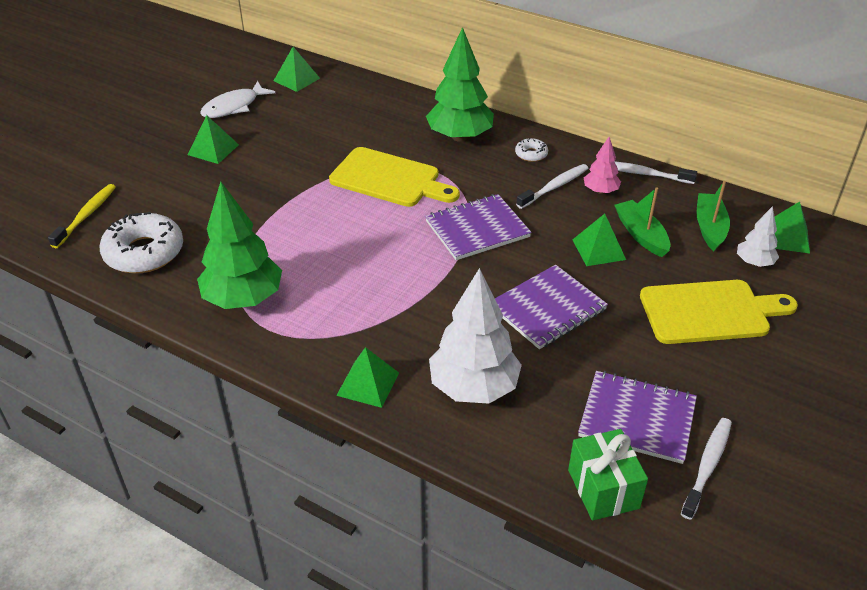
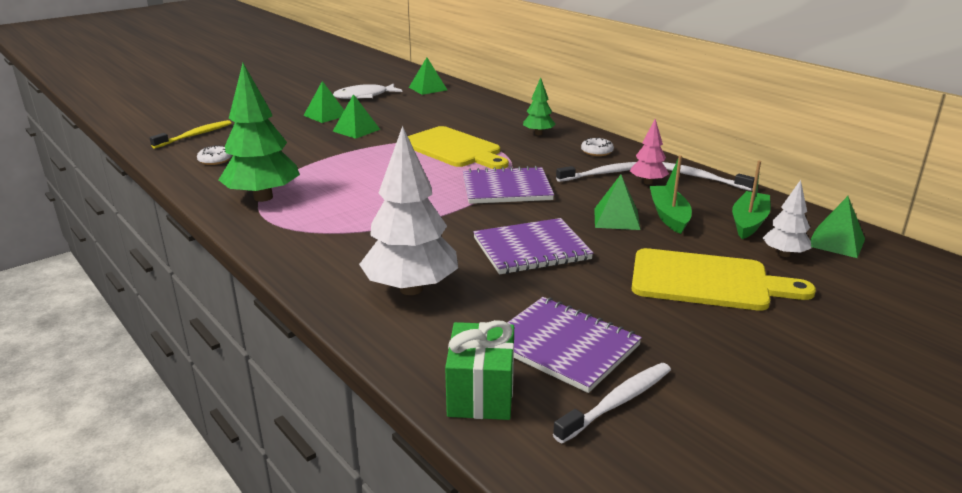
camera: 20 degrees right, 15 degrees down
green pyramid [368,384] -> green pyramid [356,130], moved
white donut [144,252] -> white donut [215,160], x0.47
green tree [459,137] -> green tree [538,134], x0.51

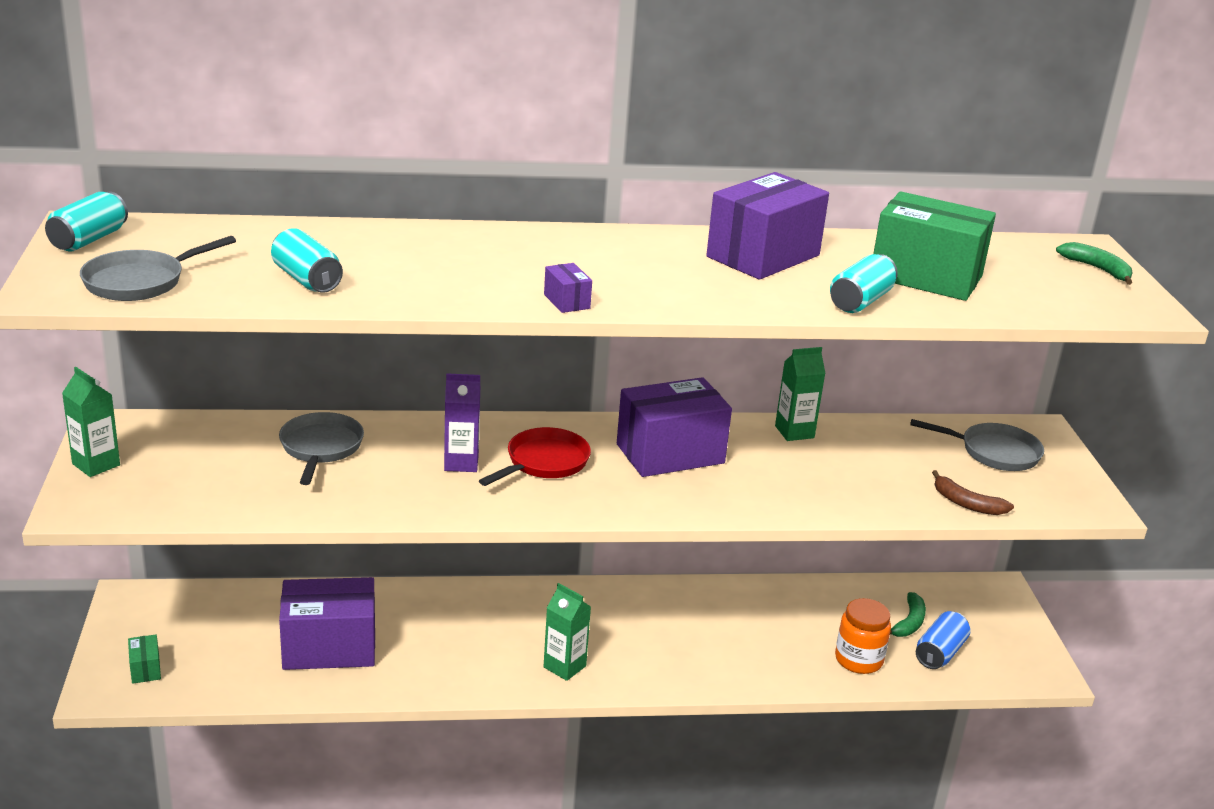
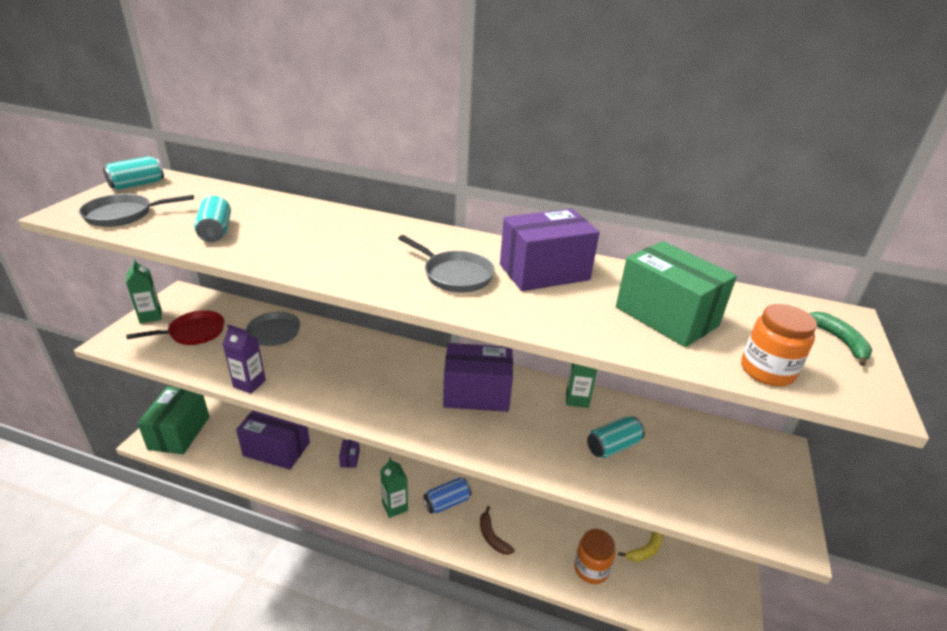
camera: 25 degrees right, 5 degrees up
none -> orange jar [767,371]
purple carton [461,463] -> purple carton [249,384], moved
red pan [544,462] -> red pan [193,333], moved
purple box [566,301] -> purple box [350,458], moved
turquoise can [860,301] -> turquoise can [613,446], moved
grey pan [994,452] -> grey pan [454,275], moved
blue can [940,653] -> blue can [447,502], moved
brown banana [966,503] -> brown banana [492,536], moved
green banana [909,623] -> yellow banana [645,550]
green box [145,669] -> green box [179,433], x2.40

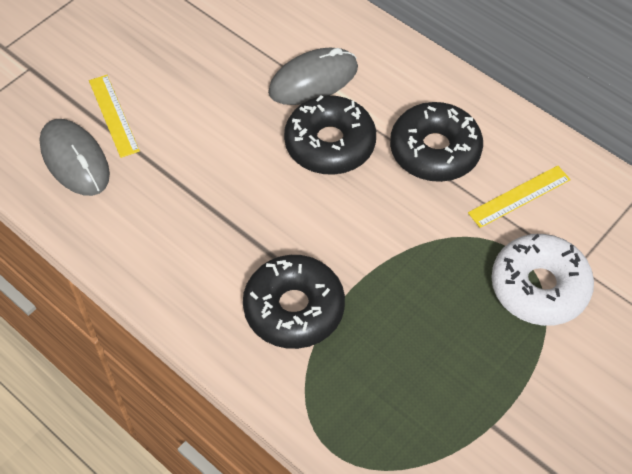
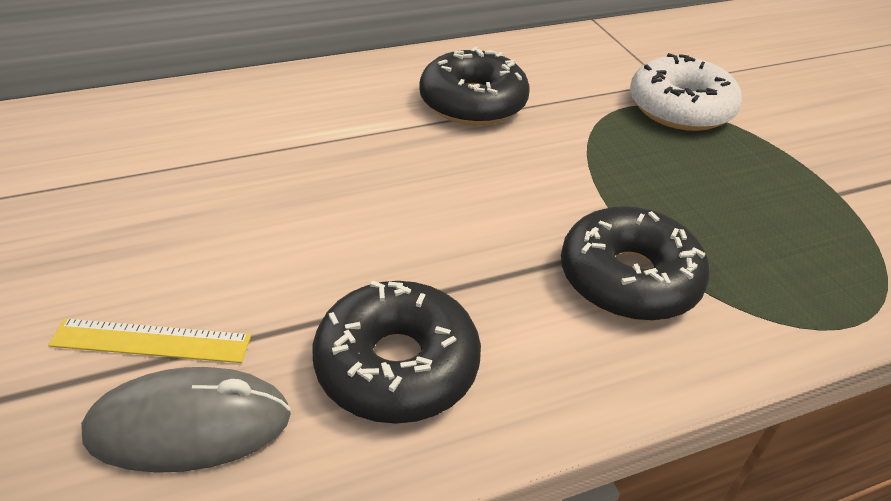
camera: 65 degrees left, 15 degrees down
grey mouse [313,80] -> none
yellow ruler [519,196] -> none
black donut [330,144] -> black donut [397,365], moved

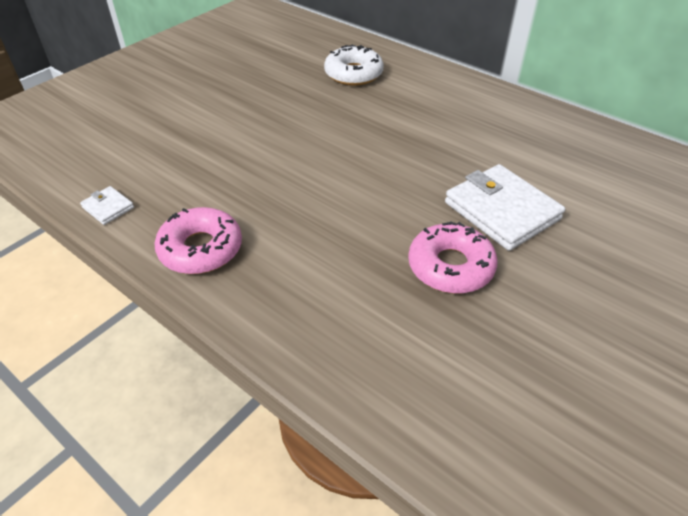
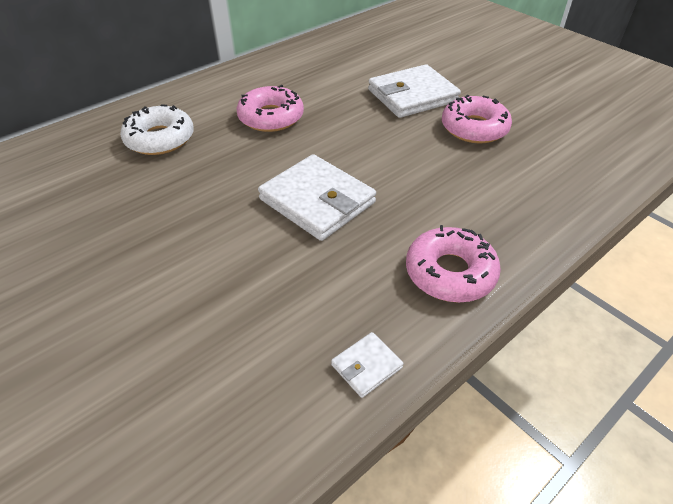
camera: 80 degrees left, 0 degrees up
none -> pink donut [271,117]
none -> white wallet [317,201]

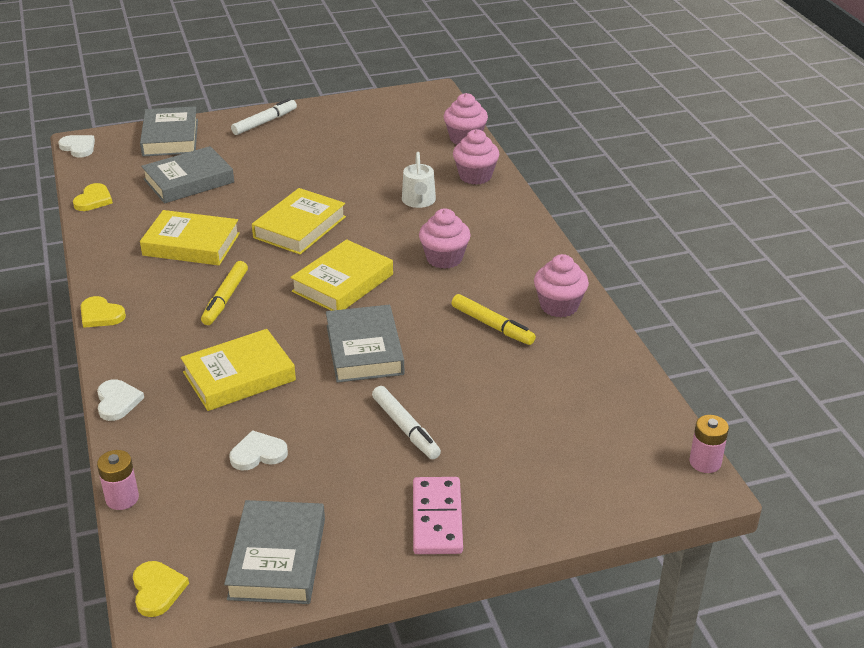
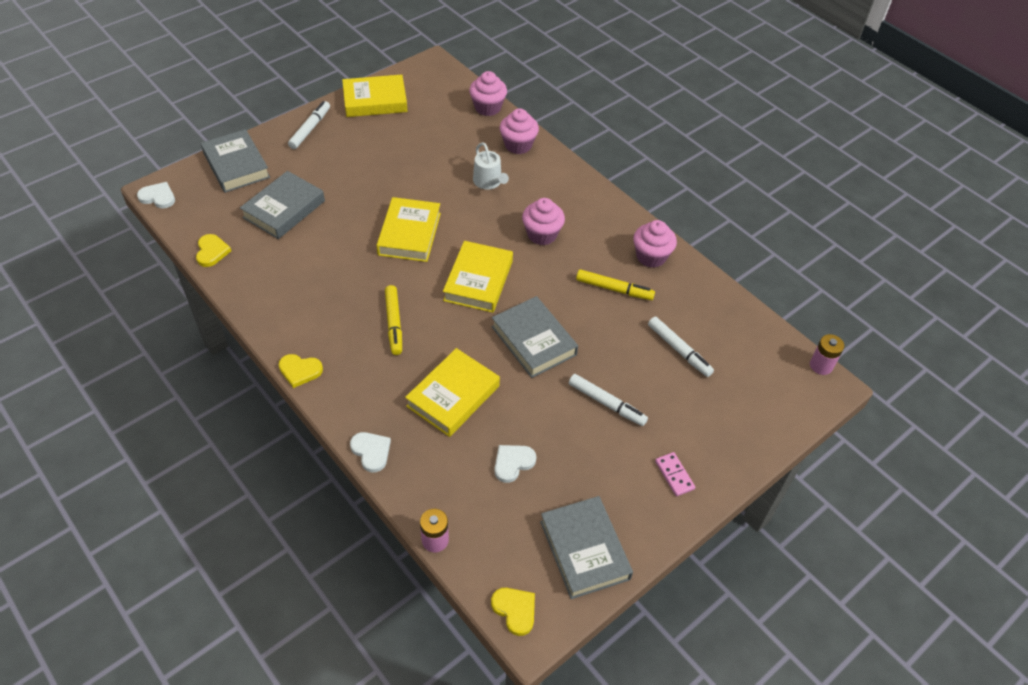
camera: 25 degrees left, 15 degrees up
none -> white marker [679,350]
yellow book [191,244] -> yellow book [375,100], moved
pink domino [437,518] -> pink domino [674,475], x0.60

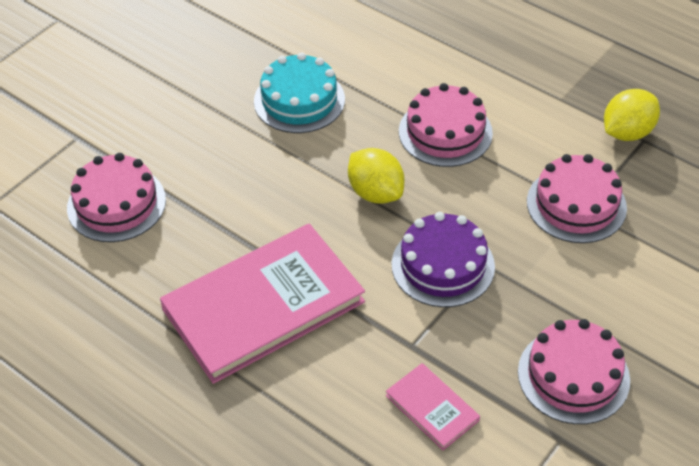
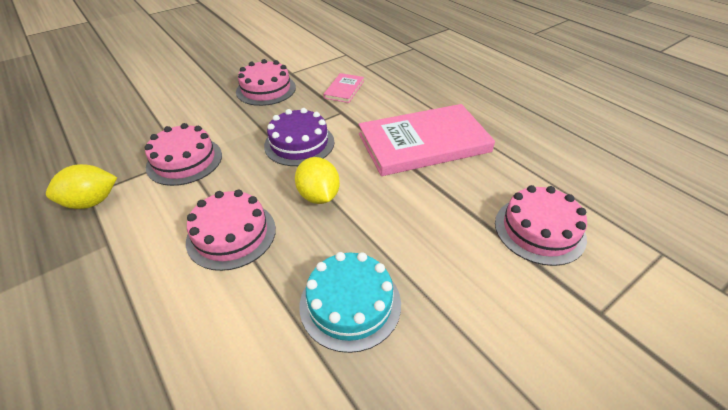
camera: 165 degrees left, 5 degrees down
pink book [432,408] -> pink book [344,89], 45 degrees clockwise

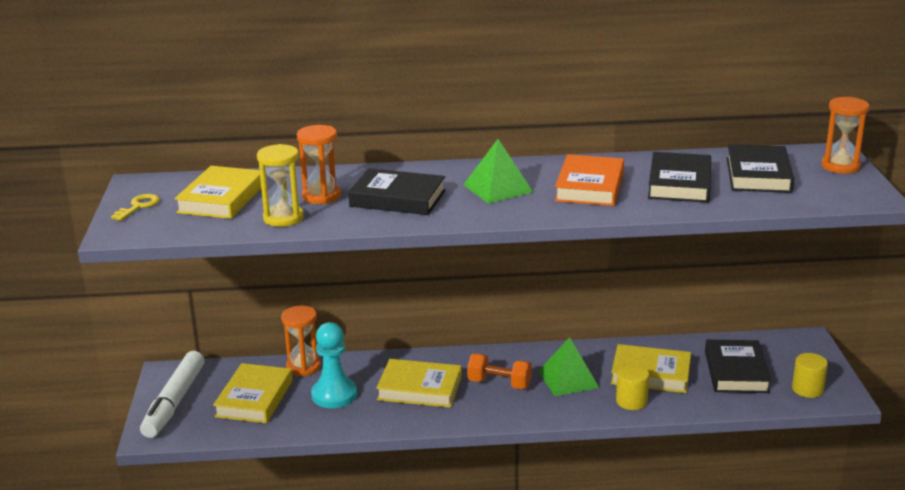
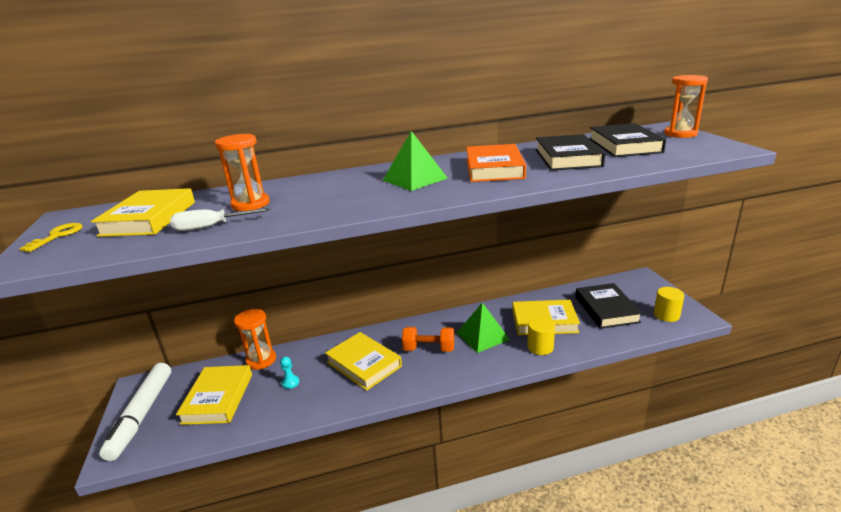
camera: 10 degrees left, 0 degrees up
black book [397,198] -> none
yellow hourglass [283,218] -> white screwdriver [211,227]
yellow book [419,388] -> yellow book [364,364], 45 degrees clockwise
turquoise pawn [334,395] -> turquoise pawn [290,382], x0.44

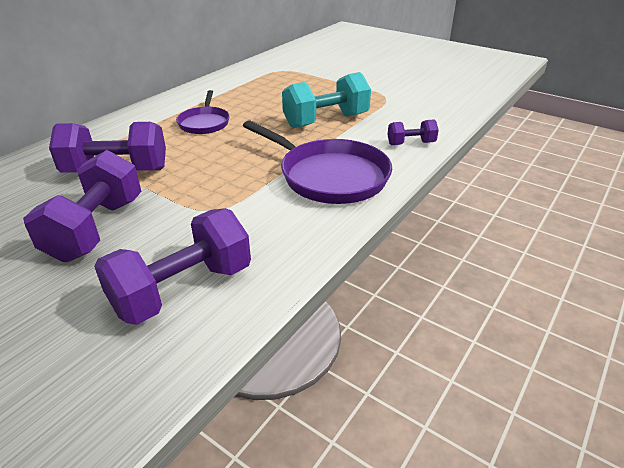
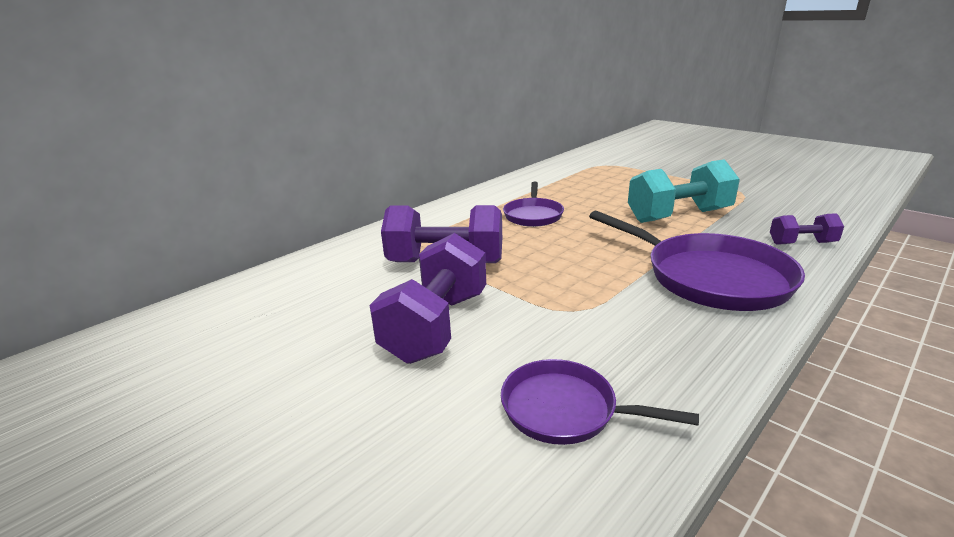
camera: 10 degrees right, 10 degrees down
purple dumbbell [183,289] -> purple pan [565,409]

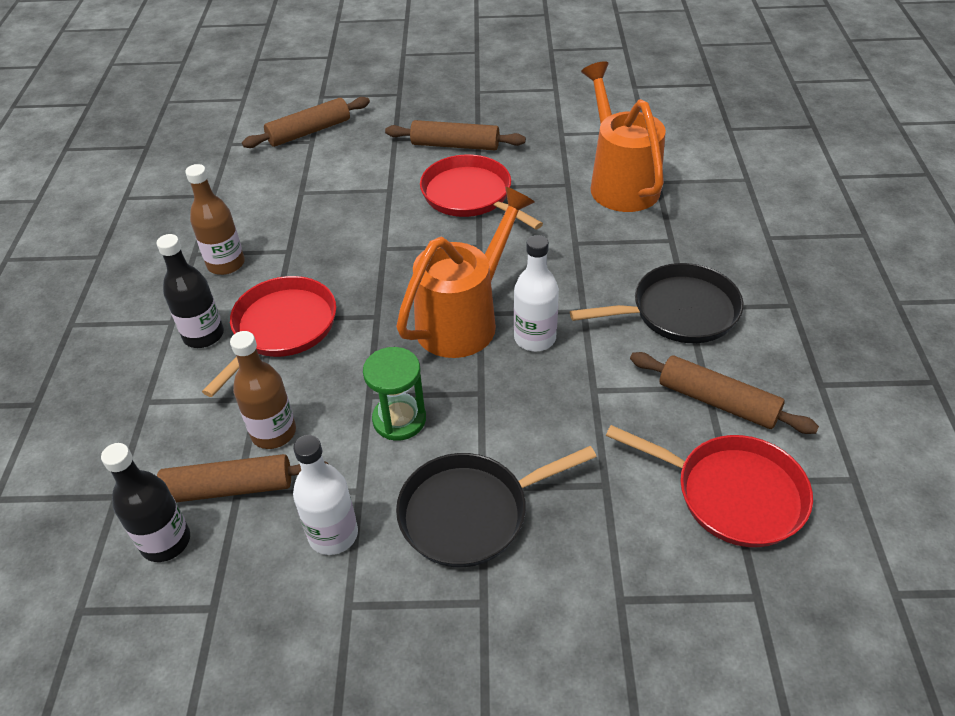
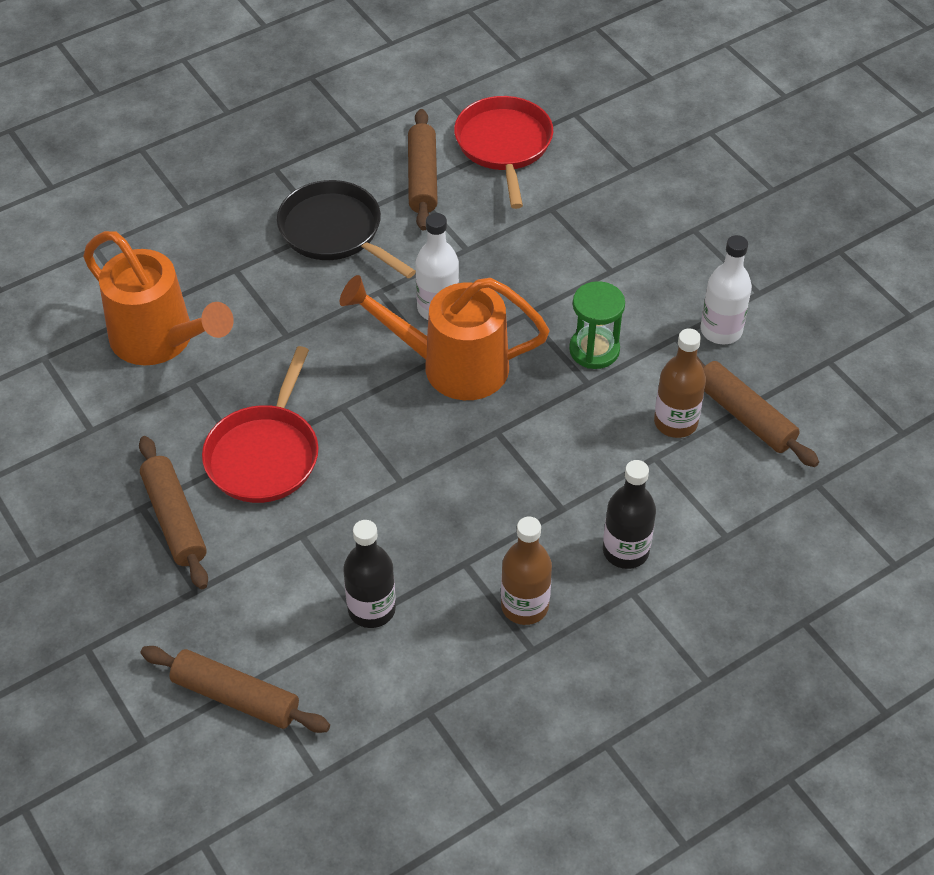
camera: 125 degrees left, 5 degrees up
red pan [281,328] -> none
black pan [470,513] -> none
black bottle [166,541] -> black bottle [371,609], moved
orange watering can [620,182] -> orange watering can [161,341], 90 degrees counterclockwise

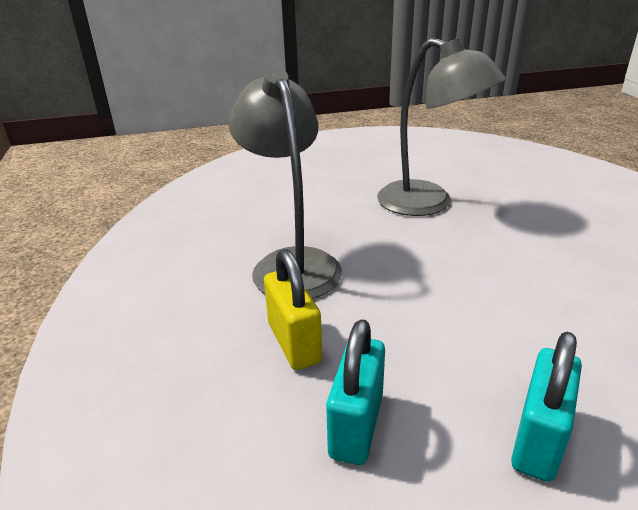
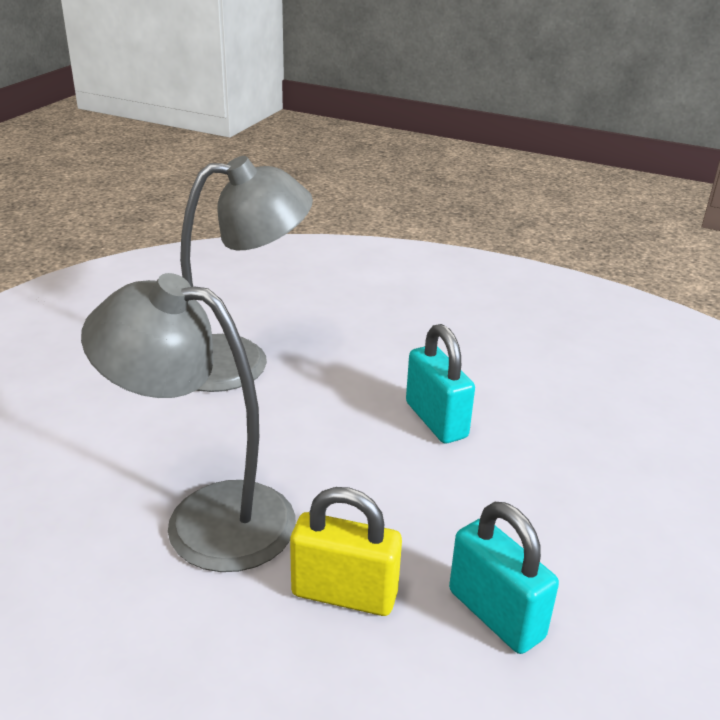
camera: 55 degrees left, 0 degrees up
turquoise padlock [538,439] -> turquoise padlock [436,420], moved

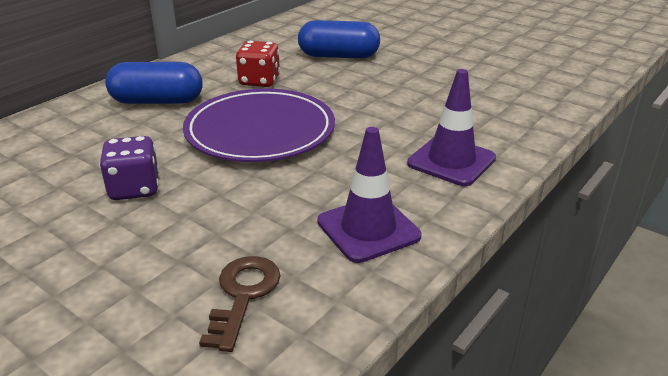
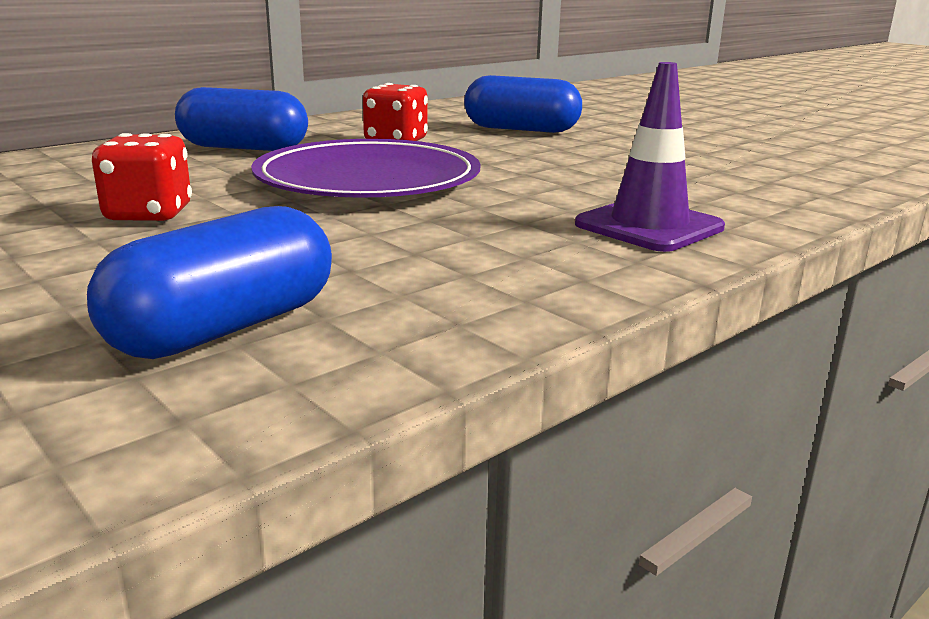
camera: 10 degrees right, 10 degrees down
purple traffic cone [368,229] -> none
brown key [243,295] -> blue capsule [225,328]
purple dice [134,189] -> red dice [149,214]

